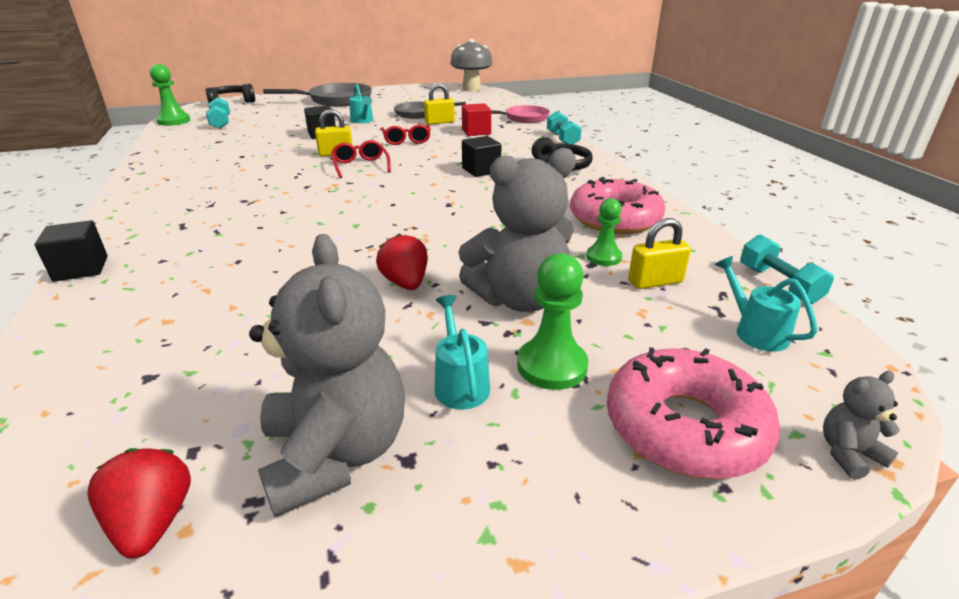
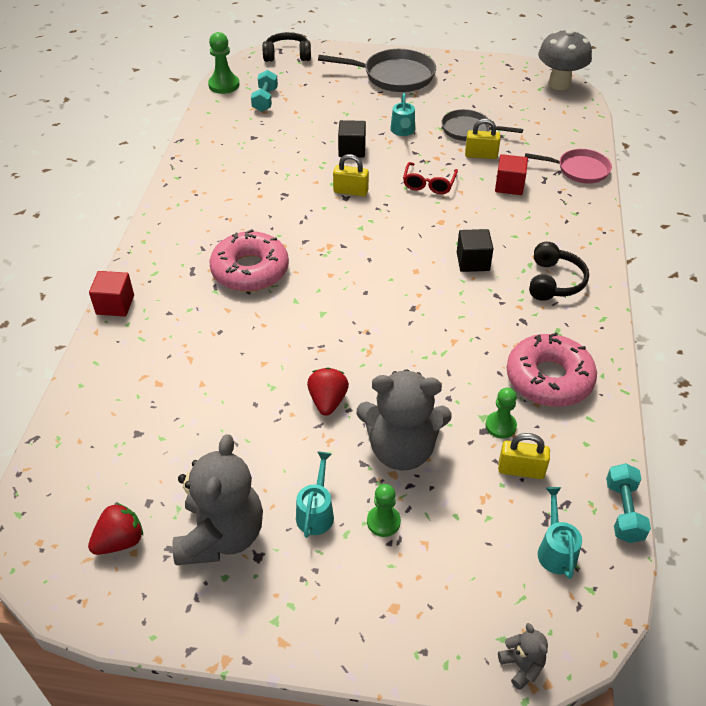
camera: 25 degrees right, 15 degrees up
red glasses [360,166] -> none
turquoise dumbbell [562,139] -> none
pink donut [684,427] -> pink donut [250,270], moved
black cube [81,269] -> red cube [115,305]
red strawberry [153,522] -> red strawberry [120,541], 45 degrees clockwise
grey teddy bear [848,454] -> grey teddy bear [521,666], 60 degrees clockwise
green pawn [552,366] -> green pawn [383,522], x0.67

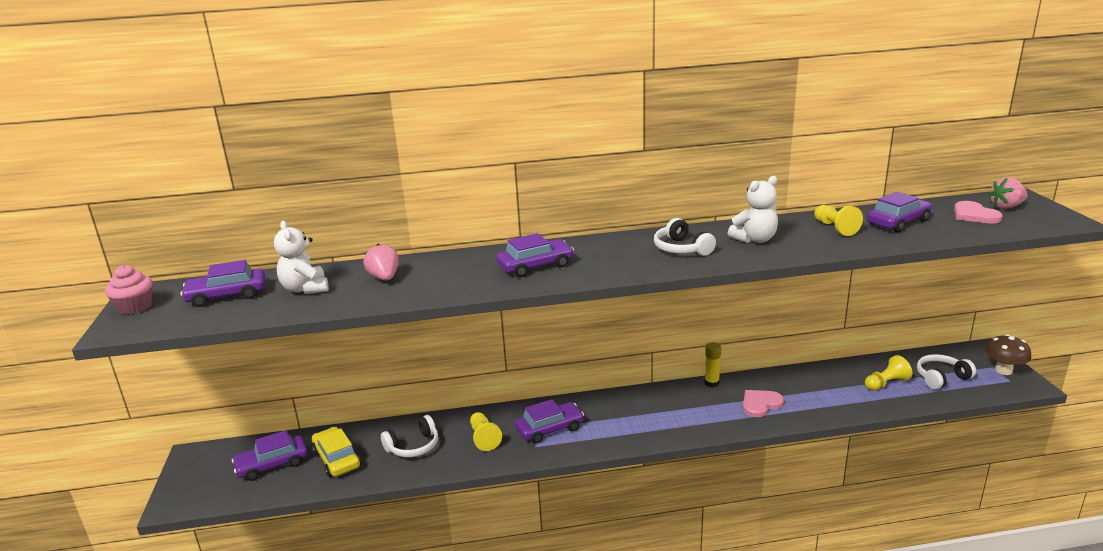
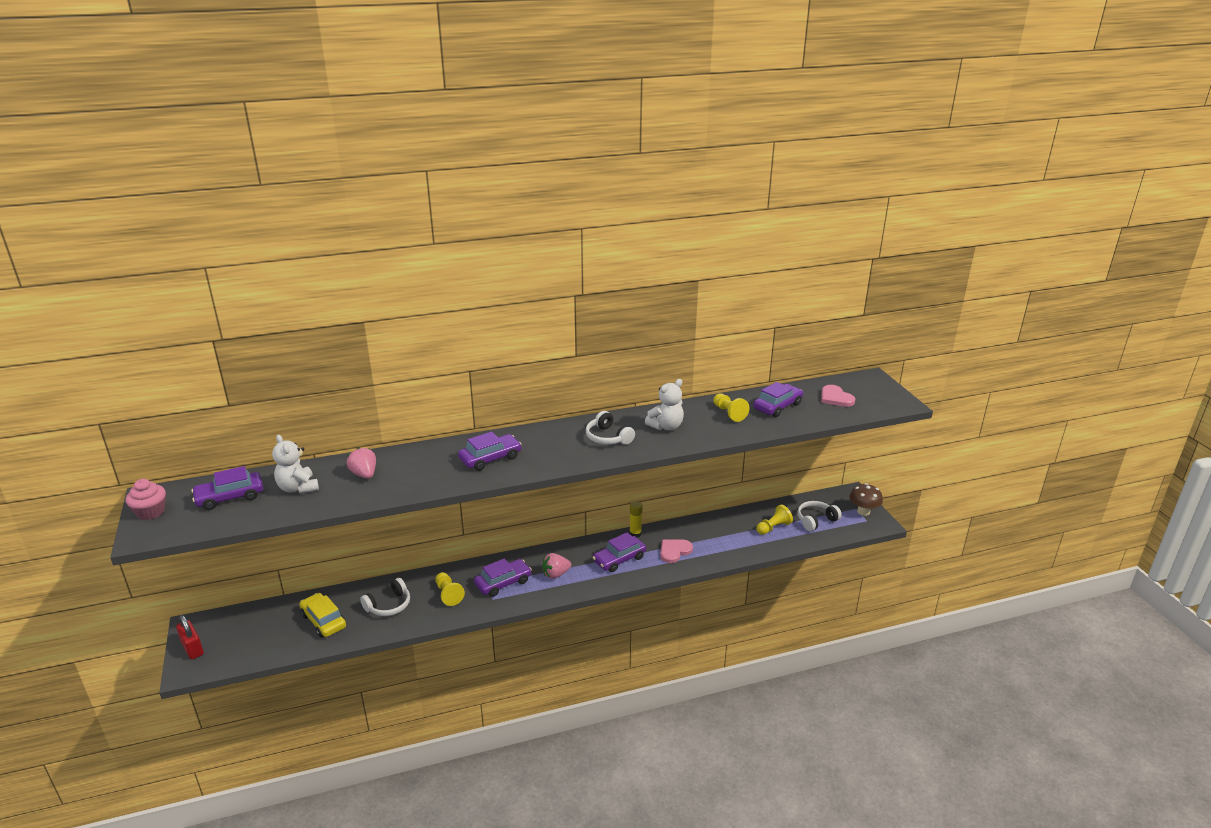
camera: 10 degrees left, 5 degrees up
none -> red padlock [192,648]
purple car [272,464] -> purple car [619,559], moved
pink strawberry [1006,207] -> pink strawberry [555,574], moved

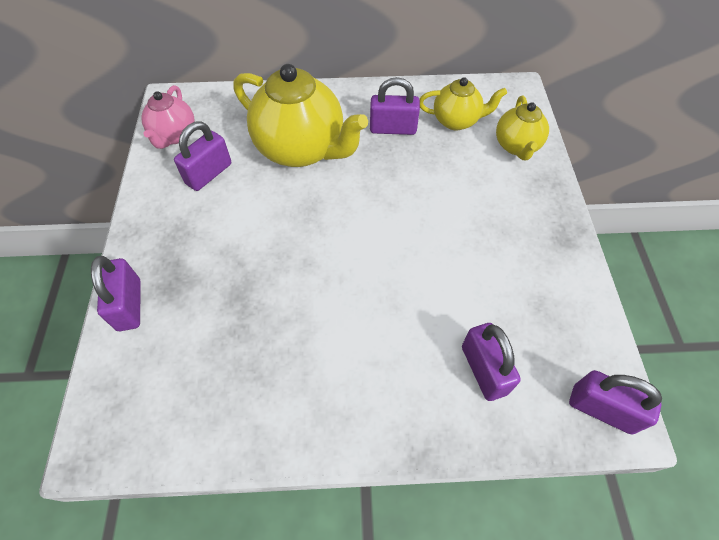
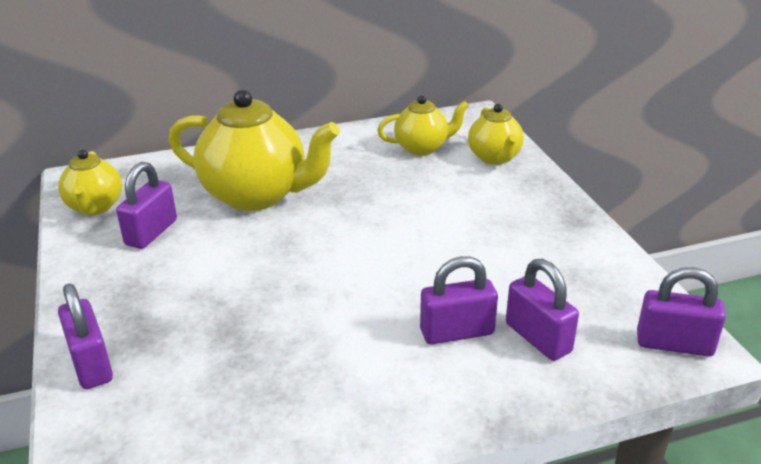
camera: 15 degrees left, 25 degrees down
purple padlock [393,128] -> purple padlock [457,332], moved
pink teapot [174,135] -> yellow teapot [95,207]

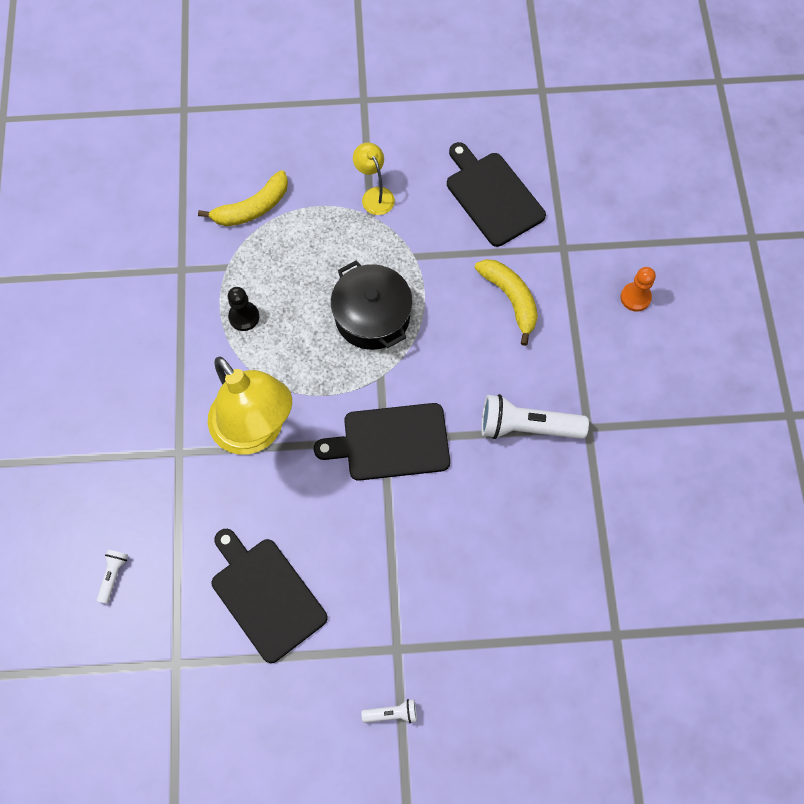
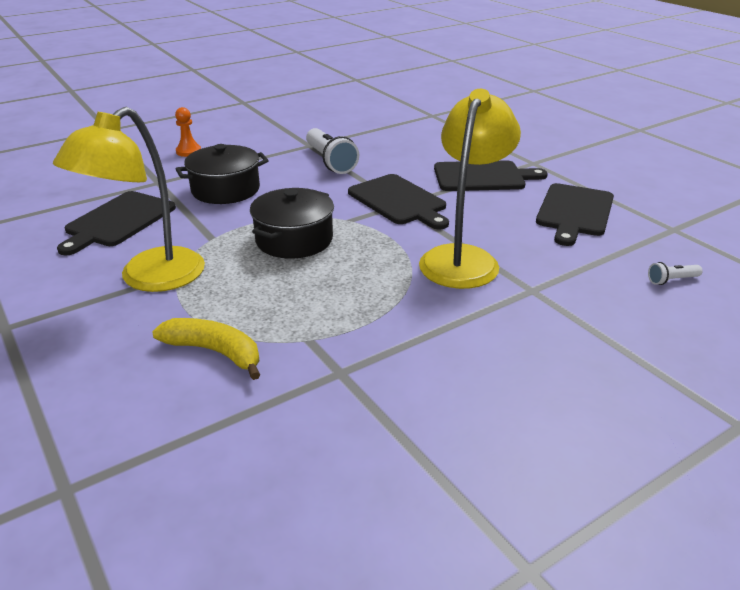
camera: 120 degrees left, 35 degrees down
black pawn [244,317] -> none
white flashlight [392,713] -> none
none -> black cutting board [483,177]
yellow banana [510,299] -> black pot [225,190]
yellow lamp [374,195] -> yellow lamp [150,279], x2.13

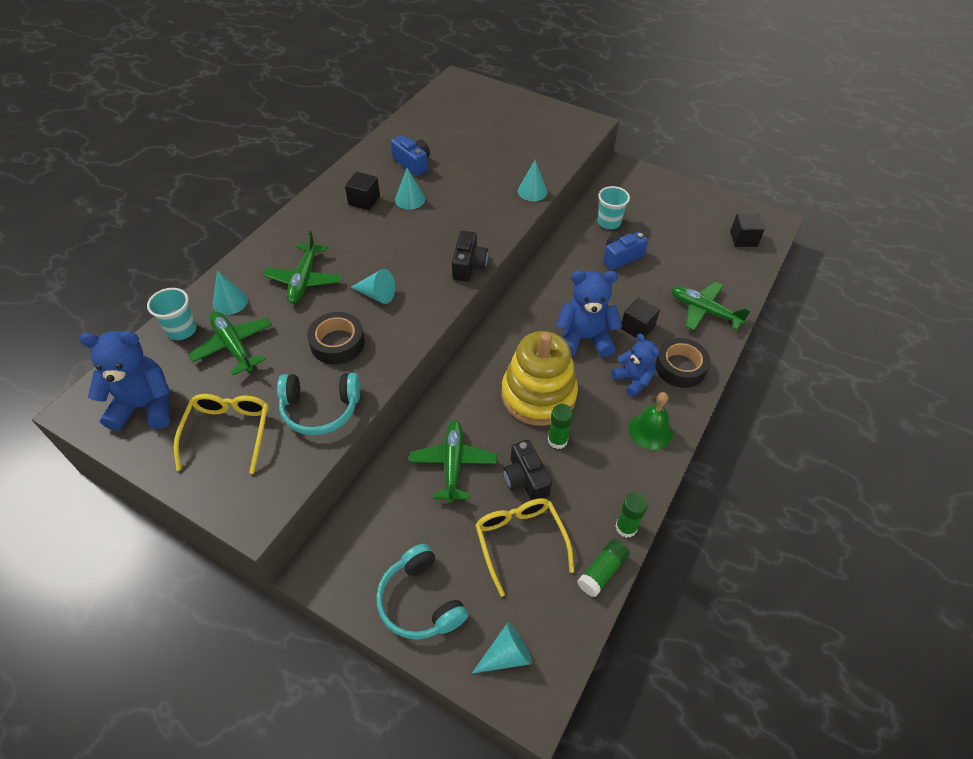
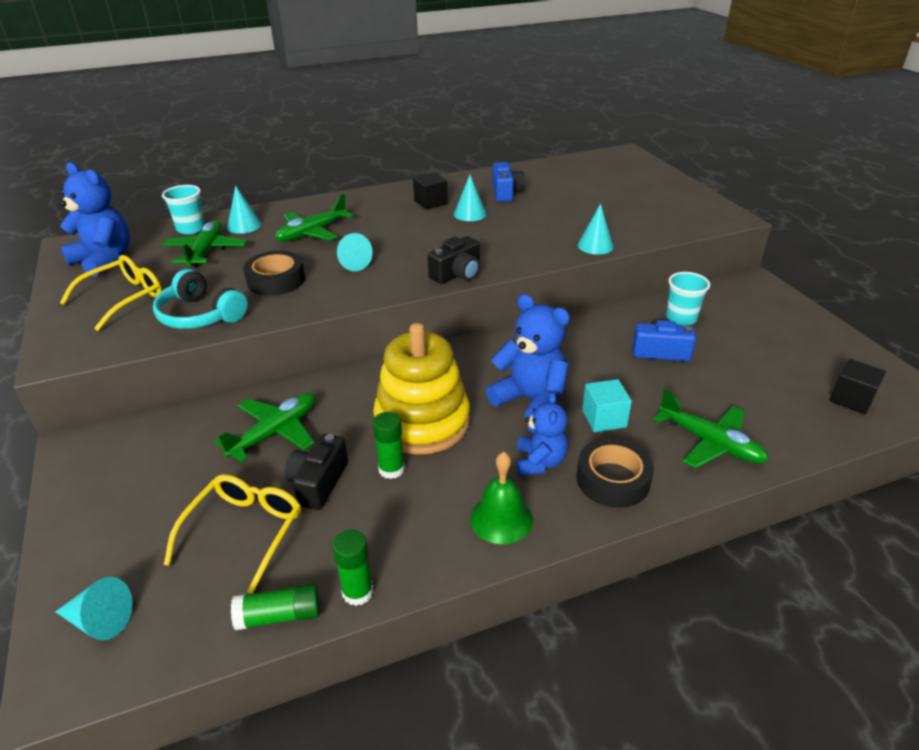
camera: 40 degrees right, 15 degrees down
turquoise headphones [420,601] -> none
black cube [637,327] -> turquoise cube [604,418]
green plane [704,311] -> green plane [710,442], 150 degrees clockwise

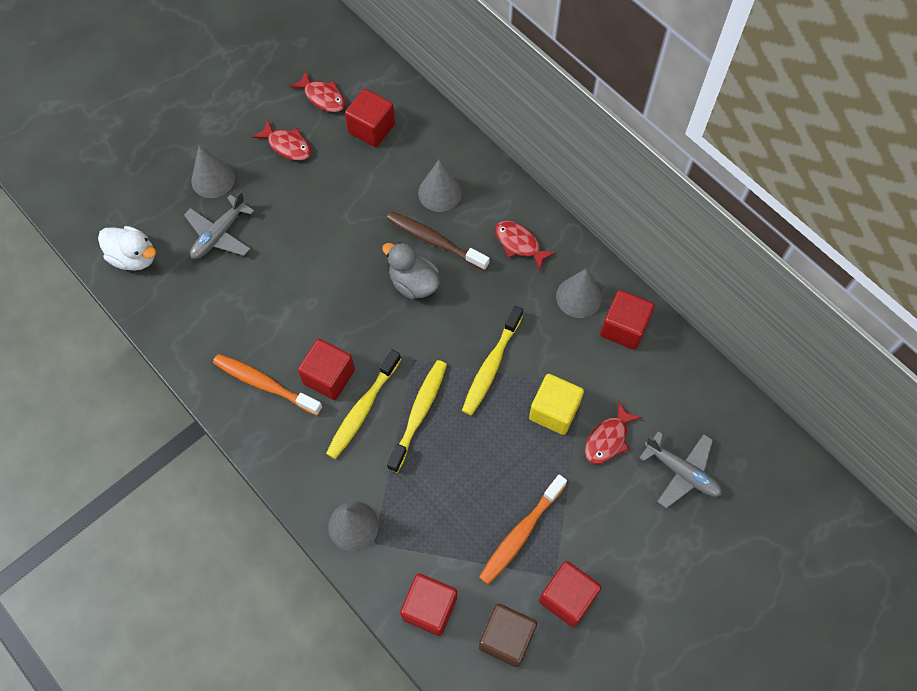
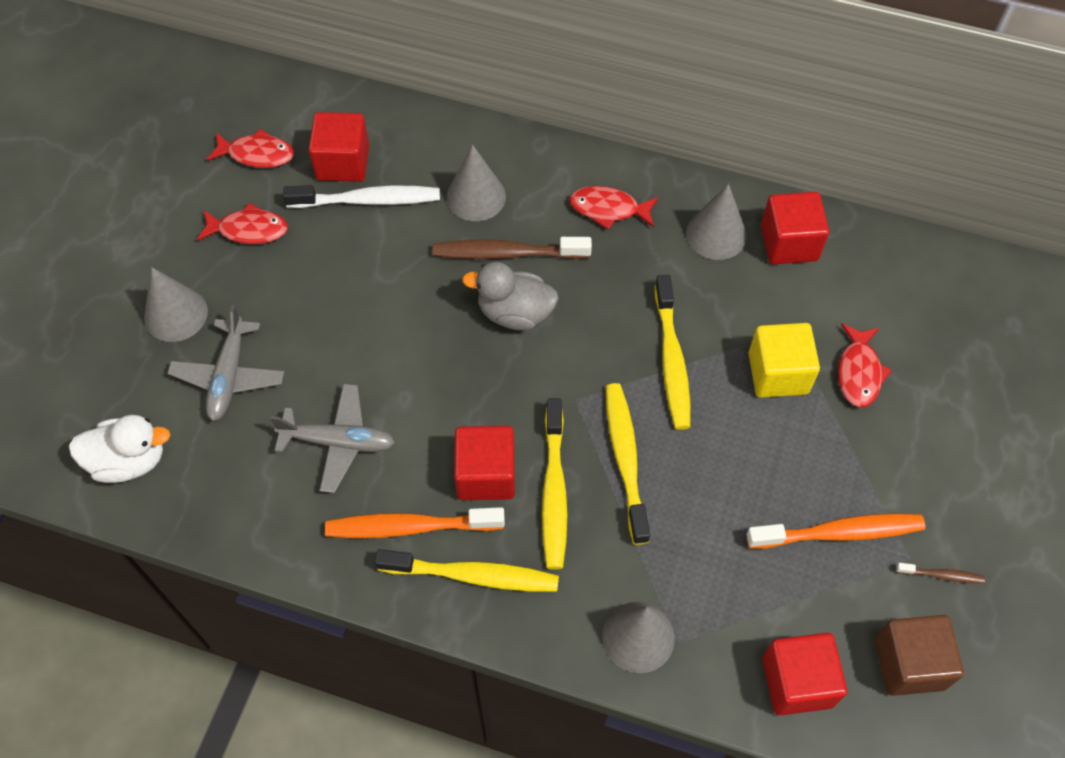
camera: 30 degrees left, 5 degrees down
none -> white toothbrush [368,200]
none -> yellow toothbrush [473,575]
grey plane [682,472] -> grey plane [338,442], moved
red cube [567,597] -> brown toothbrush [941,575]
orange toothbrush [520,533] -> orange toothbrush [839,532], 105 degrees counterclockwise

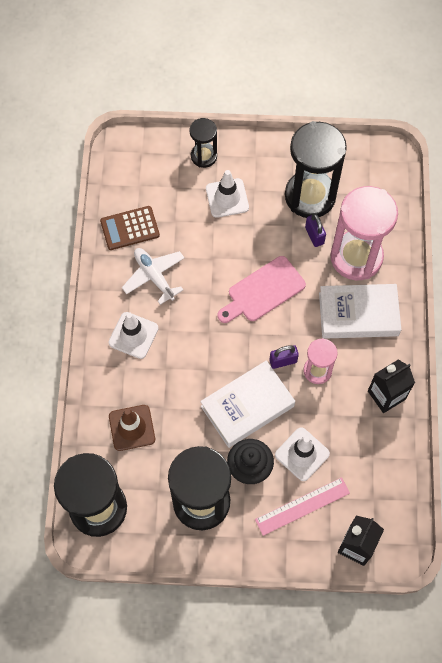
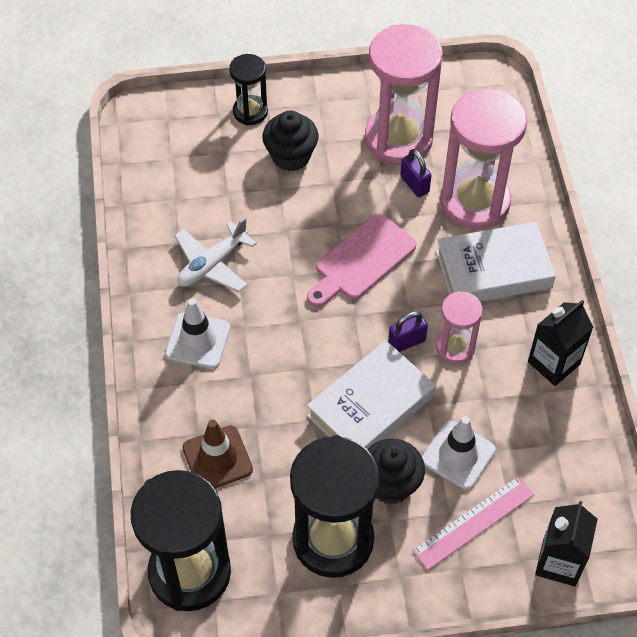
camera: 10 degrees left, 10 degrees down
brown calculator [130,228] -> none
white traffic cone [227,198] -> black cupcake [291,156]
black hourglass [310,196] -> pink hourglass [398,139]
white plane [154,276] -> white plane [212,264], 90 degrees counterclockwise

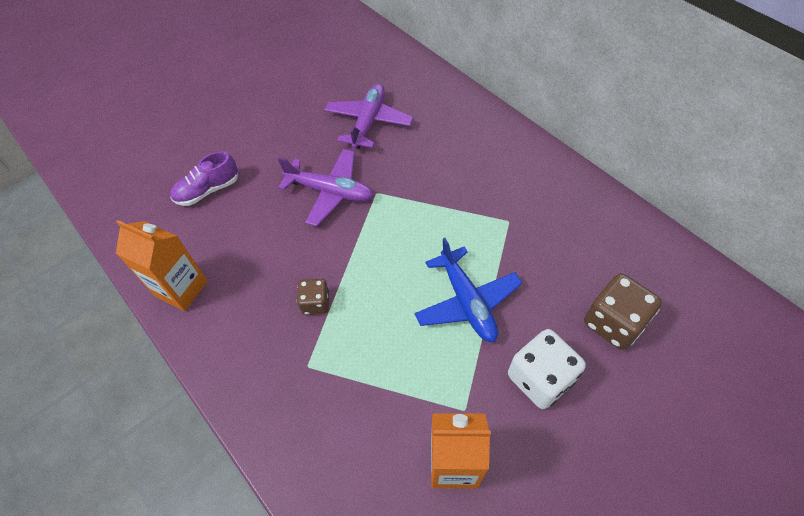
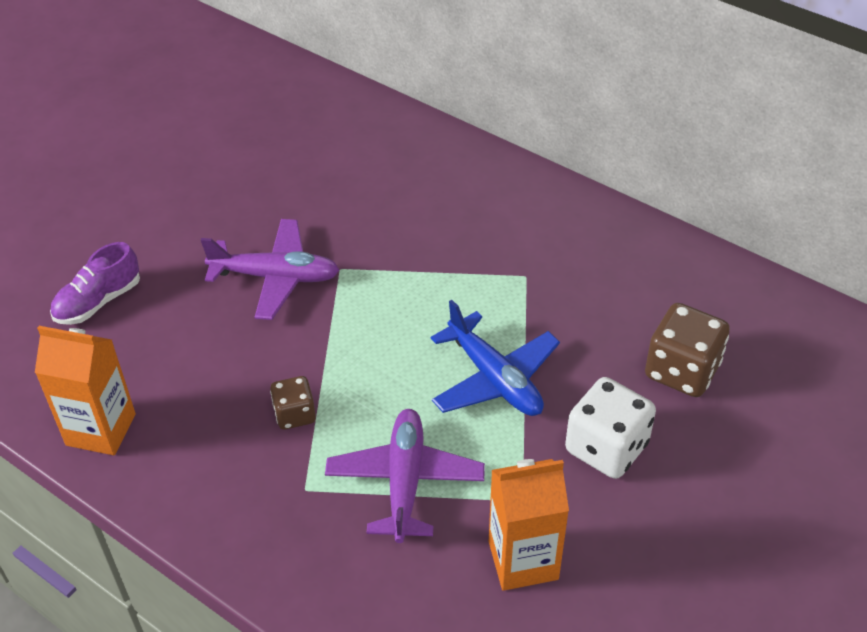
camera: 15 degrees left, 10 degrees down
purple plane [368,122] -> purple plane [405,481], moved

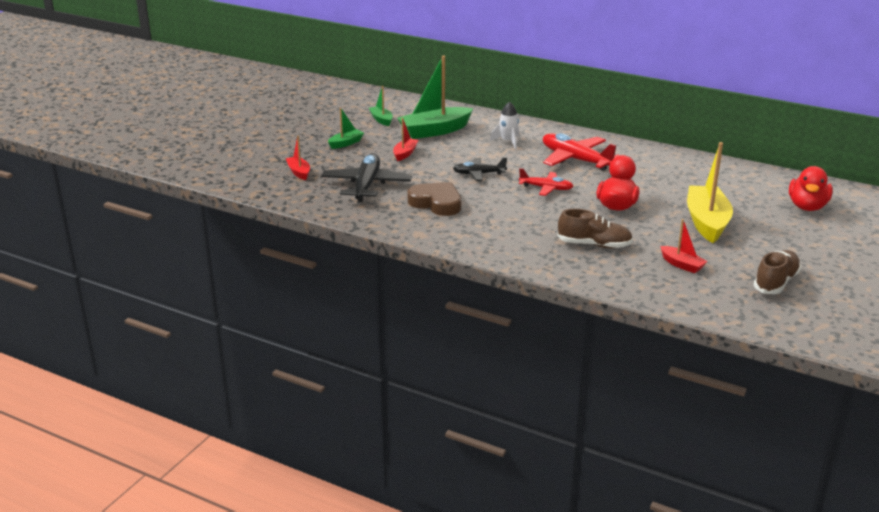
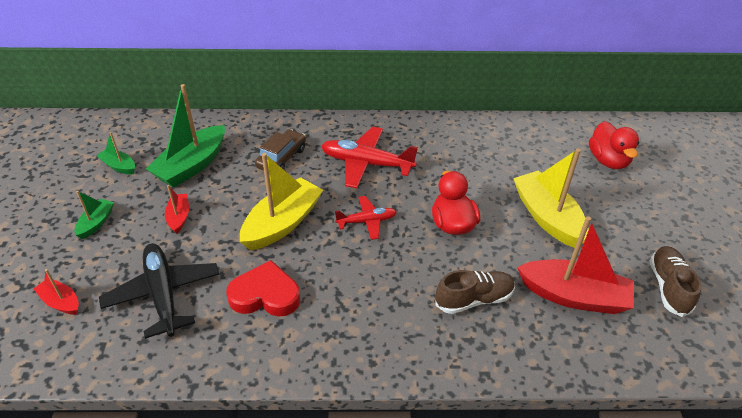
camera: 30 degrees left, 15 degrees up
black plane [479,174] -> yellow boat [282,223]
white rocket [508,142] -> brown car [281,158]
brown heart [436,203] -> red heart [265,295]
red boat [682,265] -> red boat [574,296], x1.99

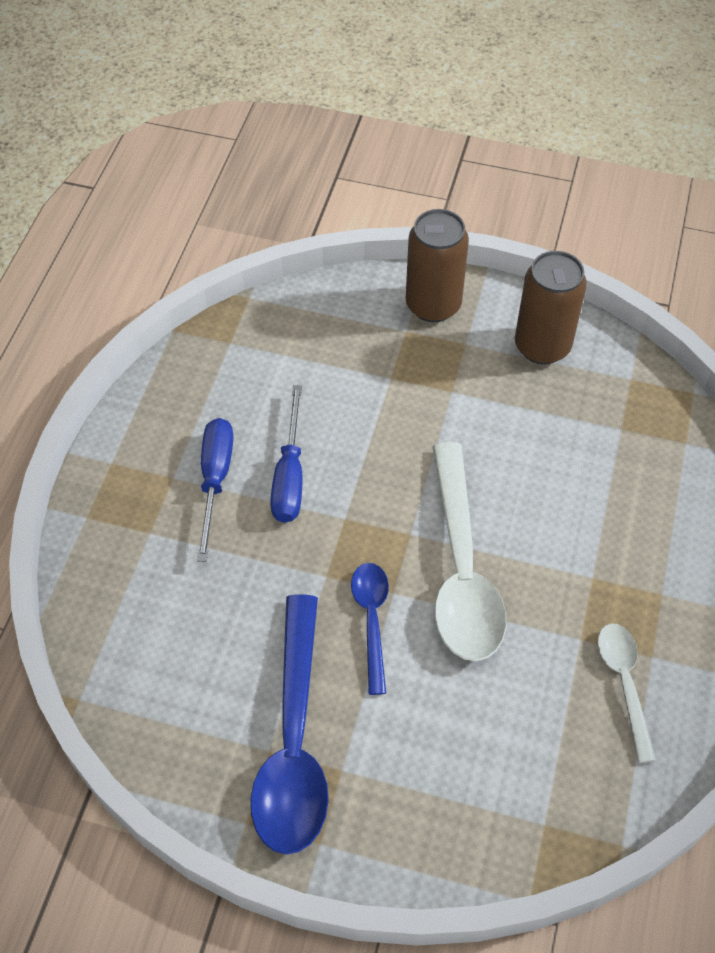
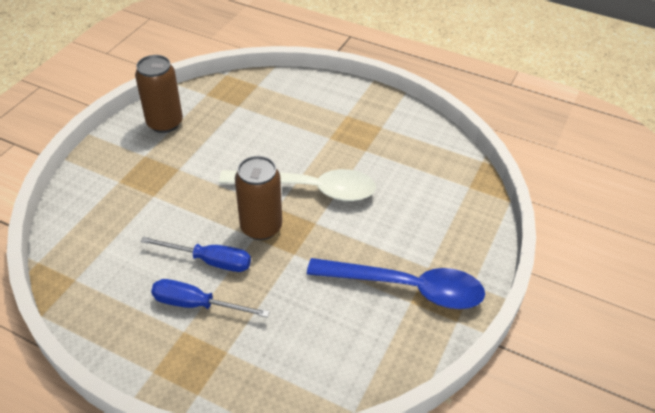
camera: 80 degrees left, 10 degrees down
blue spoon [372,620] -> none
white spoon [624,684] -> none
brown can [433,305] -> brown can [261,227], moved

